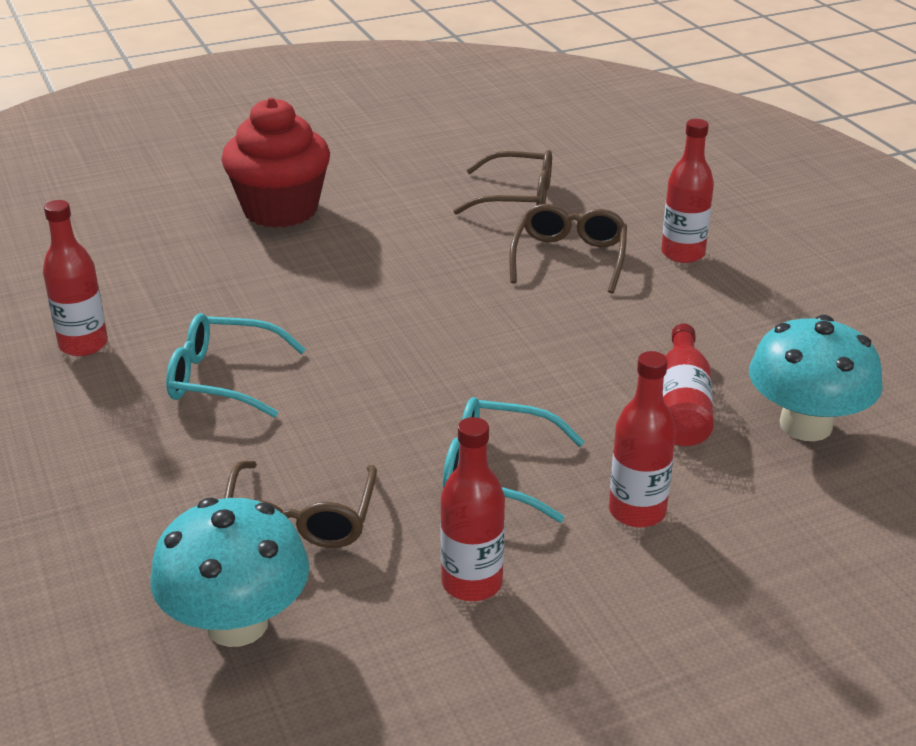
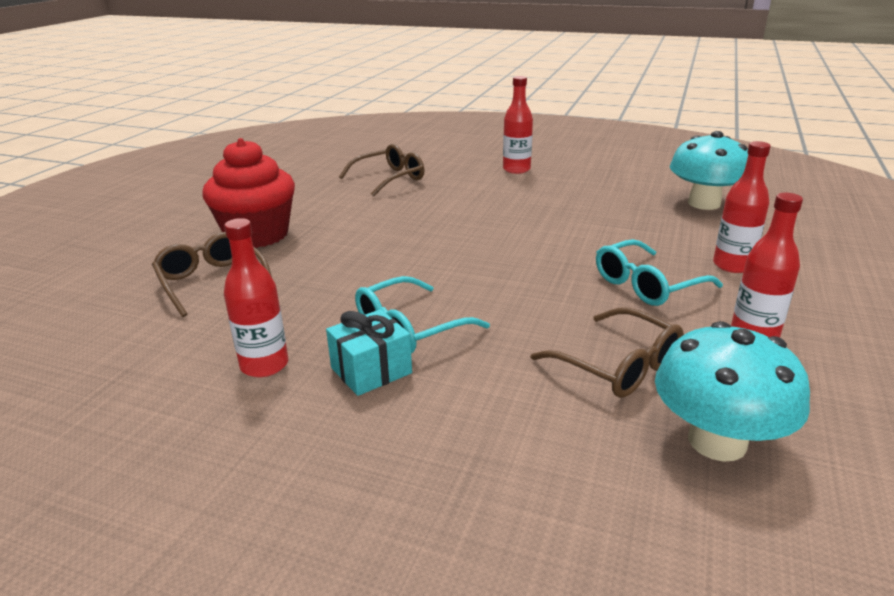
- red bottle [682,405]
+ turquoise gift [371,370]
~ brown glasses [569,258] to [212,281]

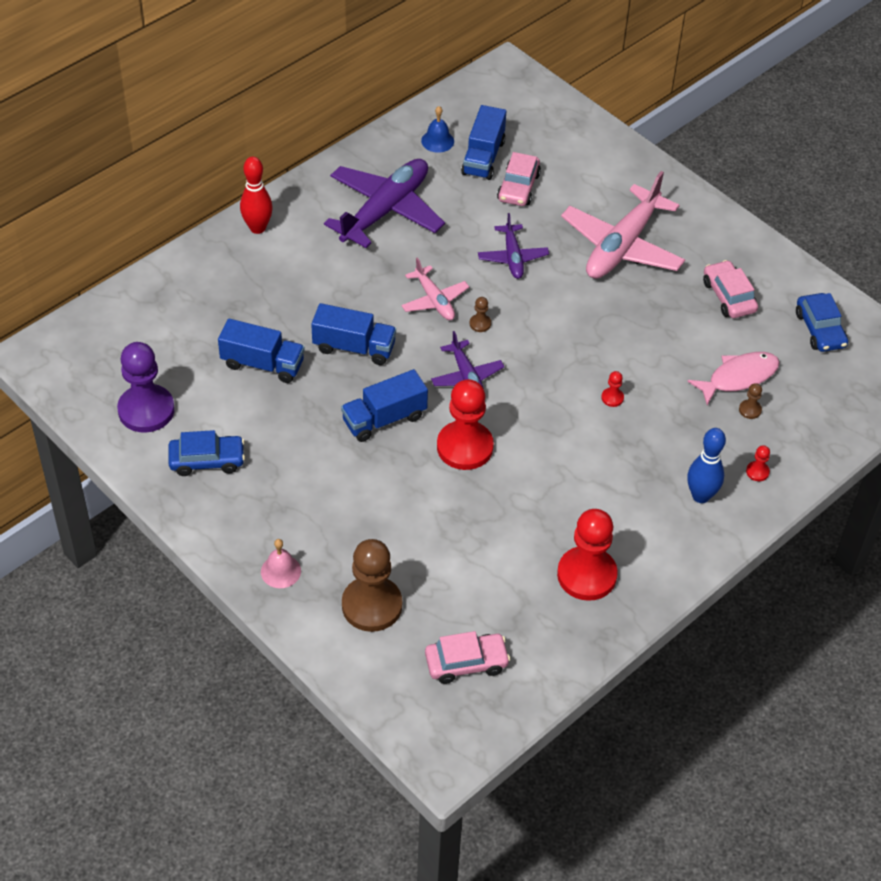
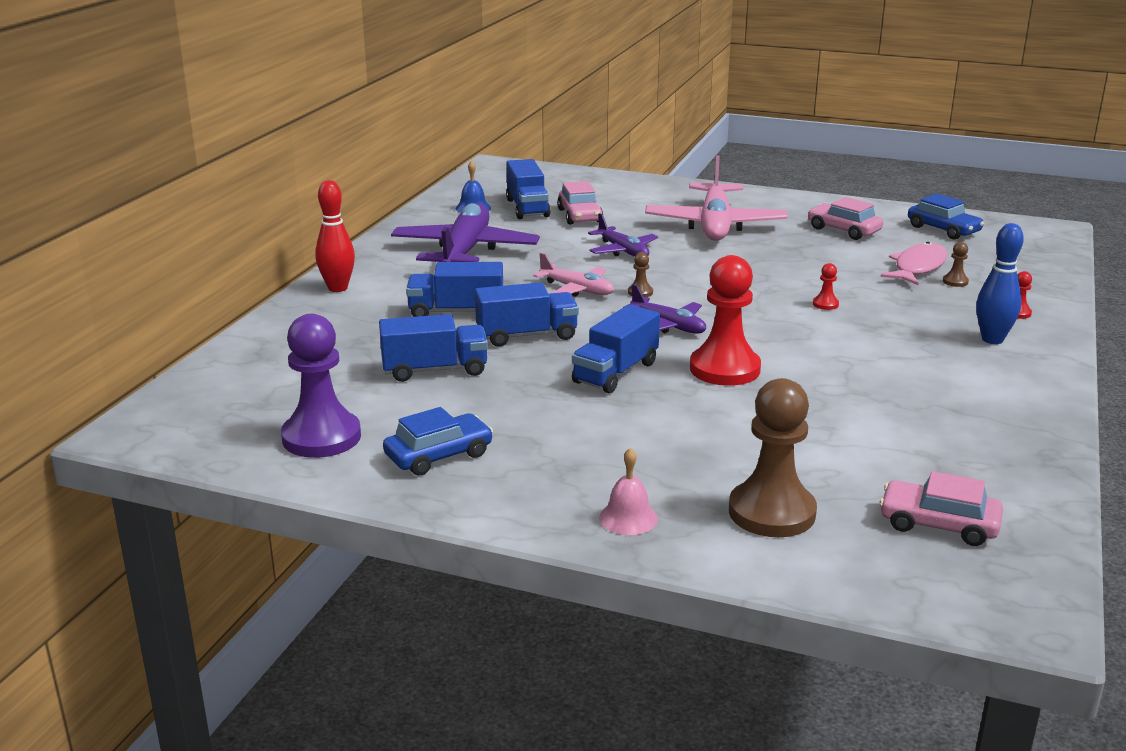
- red pawn [586,575]
+ blue truck [456,312]
~ pink car [466,662] = [938,524] 120 degrees counterclockwise

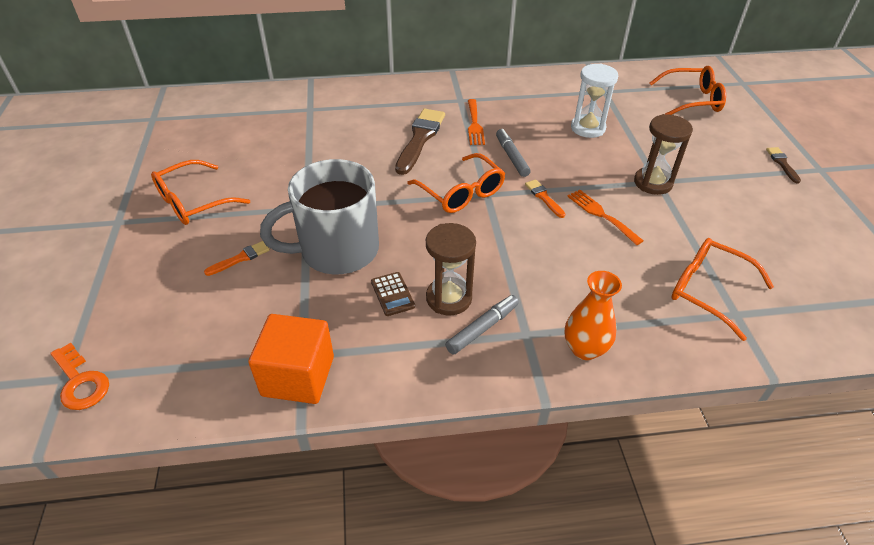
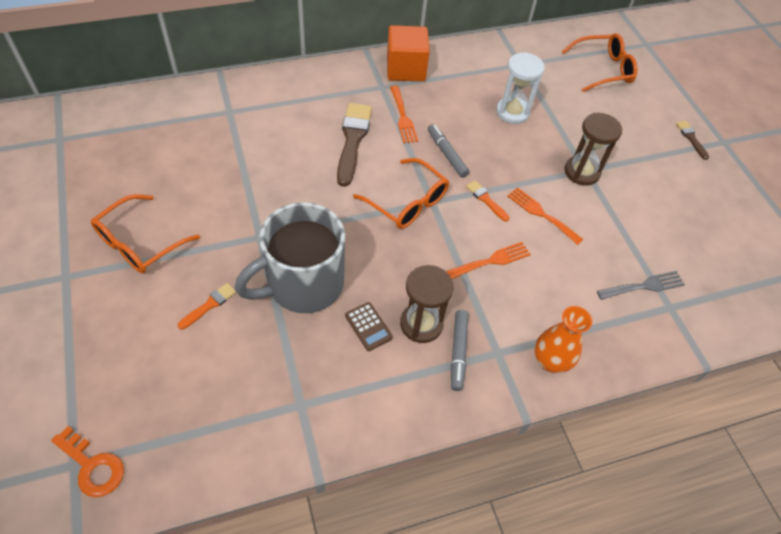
+ orange fork [491,261]
~ orange cube [298,376] to [405,69]
~ orange glasses [707,290] to grey fork [644,286]
~ grey marker [482,328] = [458,352] 150 degrees clockwise

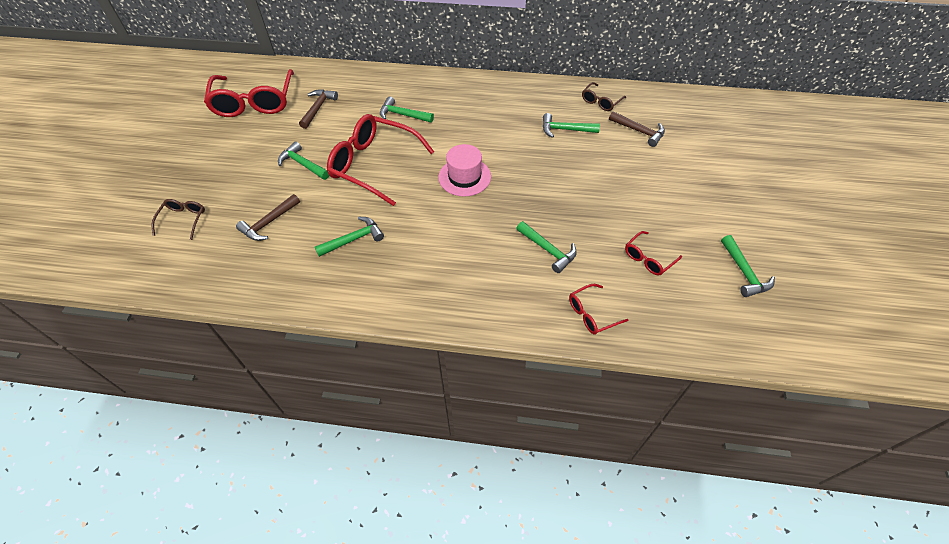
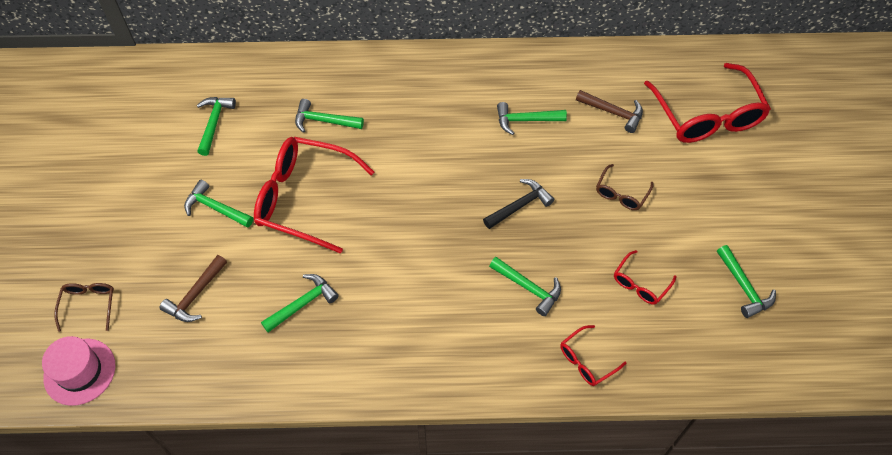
+ black hammer [519,205]
~ red glasses [254,102] to [707,116]
~ pink hat [464,177] to [80,371]
~ brown glasses [600,101] to [621,193]
~ brown hammer [318,108] to green hammer [214,123]

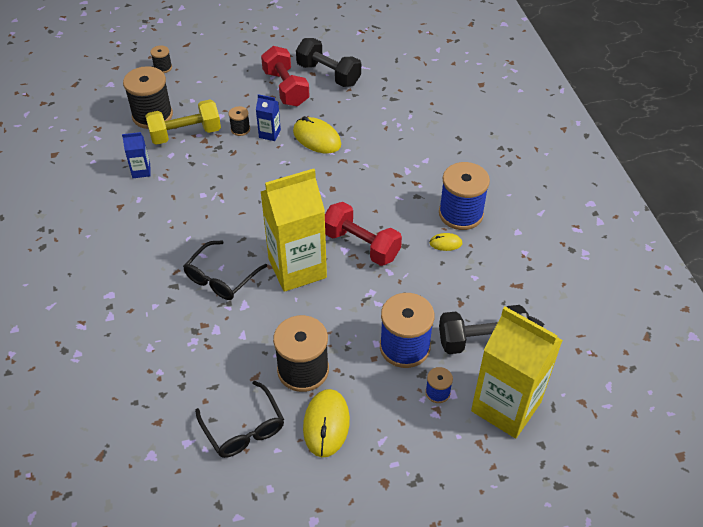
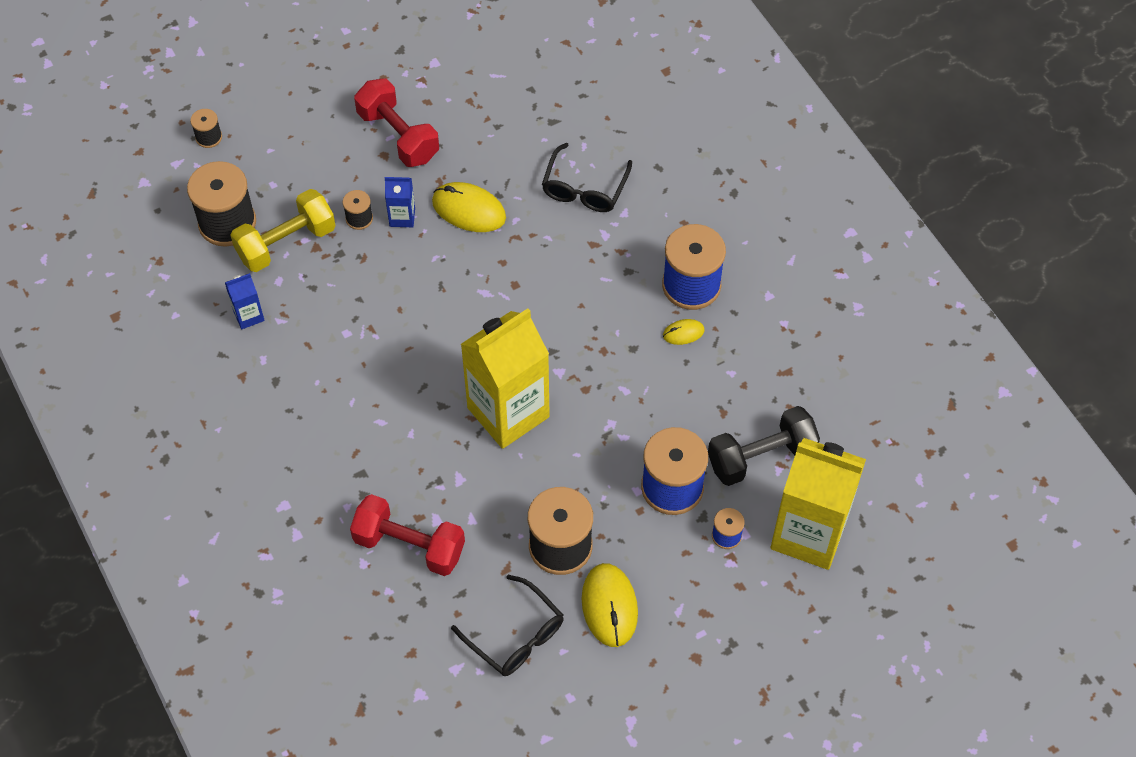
- black dumbbell [328,74]
~ black glasses [220,278] to [584,189]
~ red dumbbell [361,245] to [409,545]

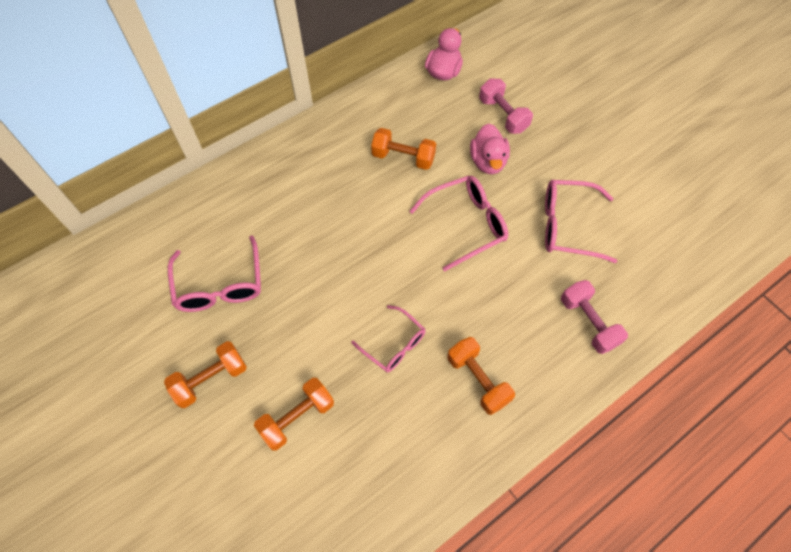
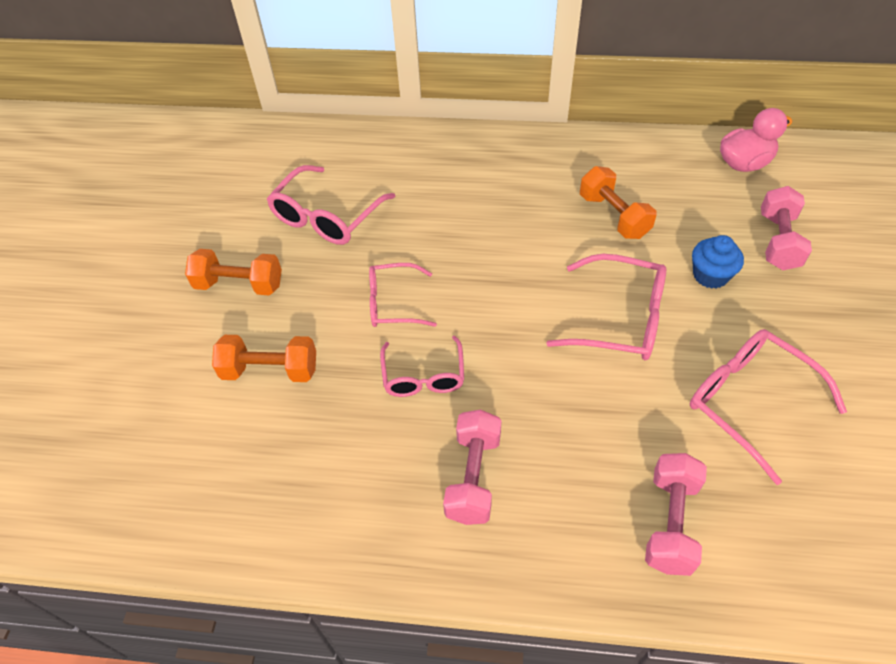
+ pink glasses [393,303]
~ pink duck [488,162] to blue cupcake [710,275]
~ orange dumbbell [478,380] to pink dumbbell [473,477]

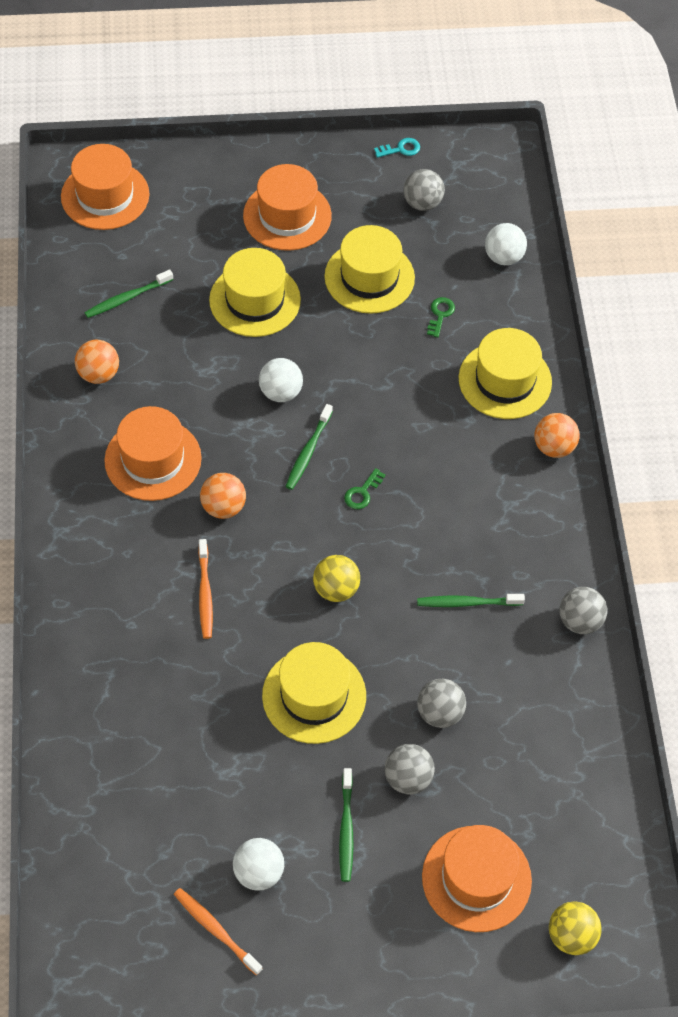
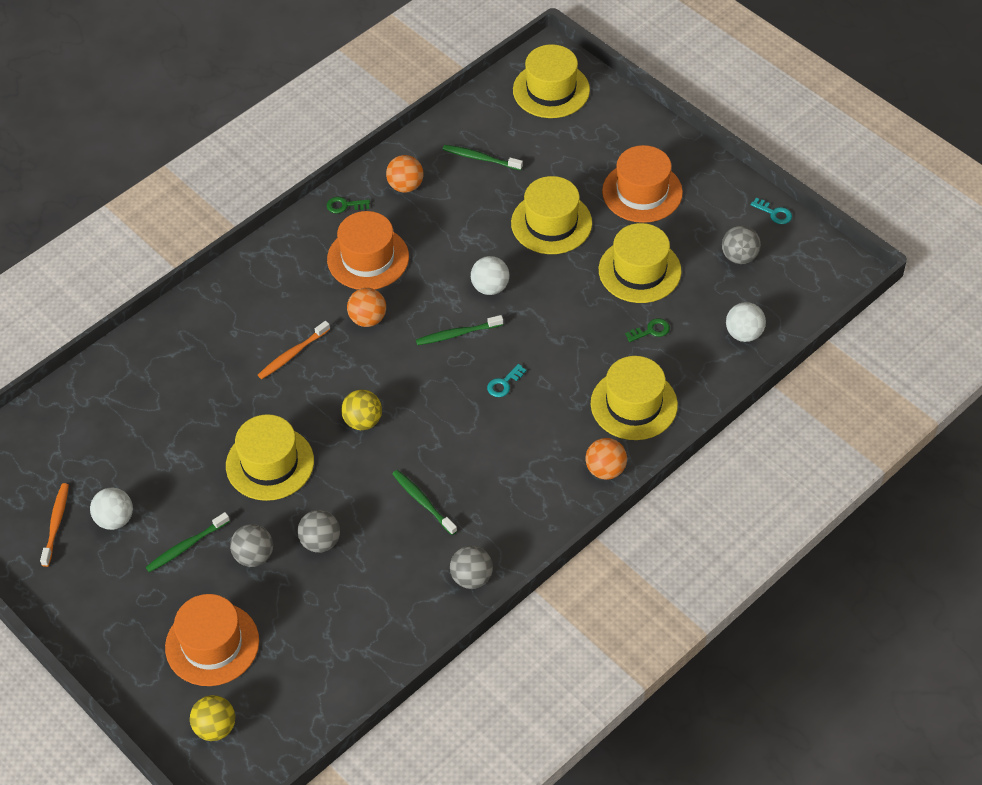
+ turquoise key [504,383]
~ green key [362,492] to [344,205]
~ orange hat [105,195] to yellow hat [551,90]

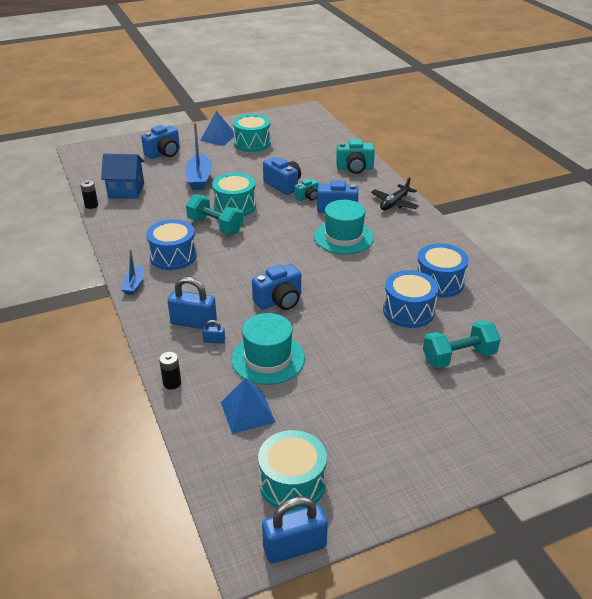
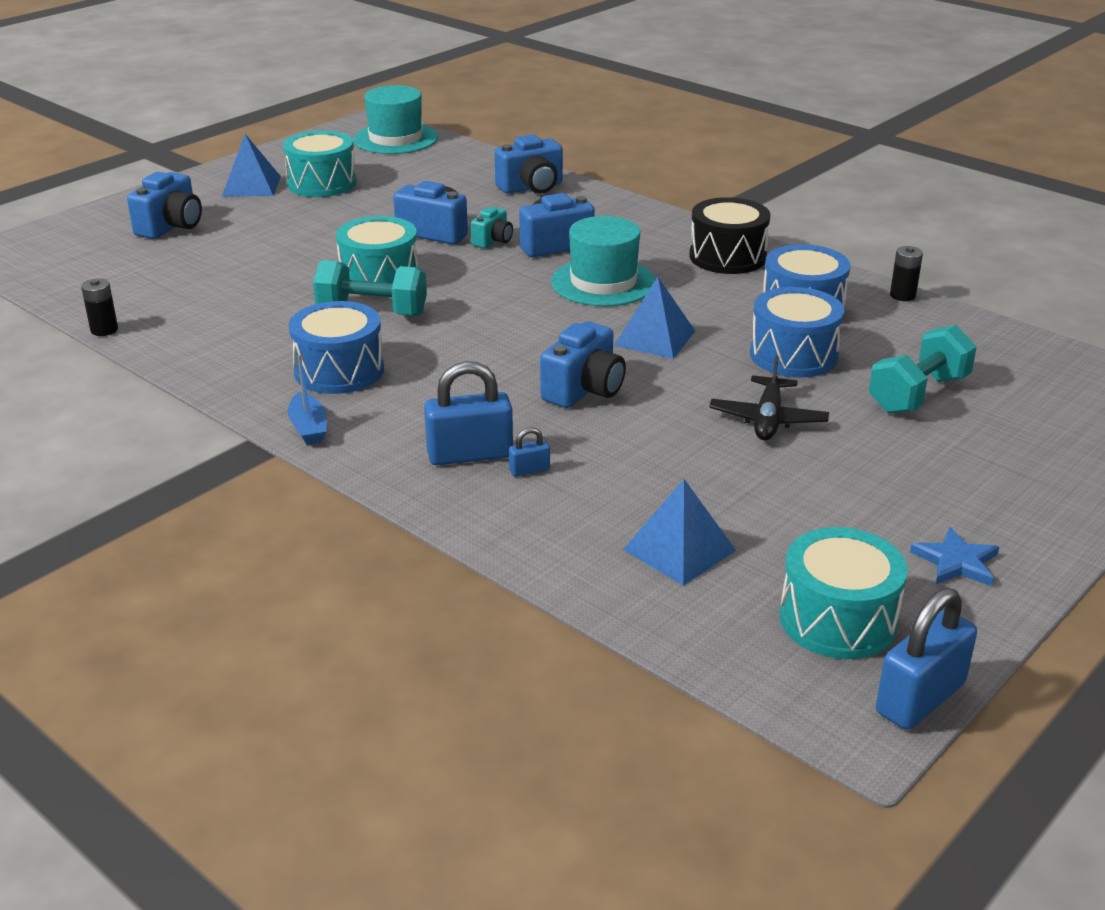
- blue house [126,190]
- blue boat [199,179]
+ blue pyramid [655,338]
+ black drum [727,257]
+ blue star [956,562]
~ black battery [172,383] to [902,295]
~ turquoise hat [268,359] to [395,139]
~ black plane [394,203] to [768,419]
~ turquoise camera [354,168] to blue camera [531,187]

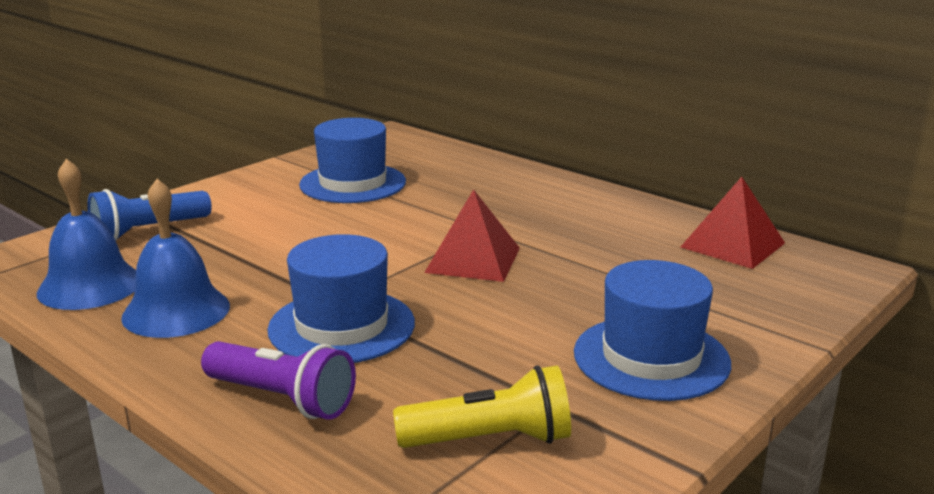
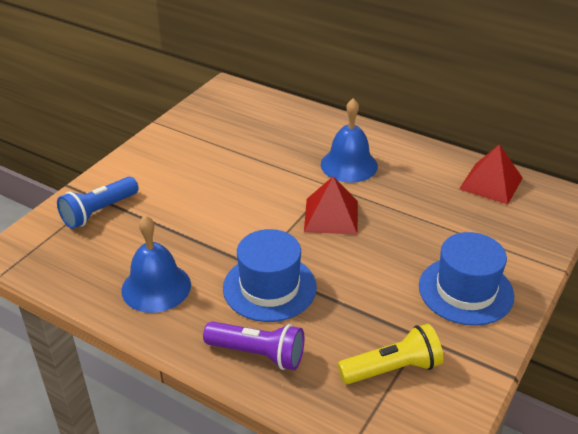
- blue hat [353,183]
~ blue bell [90,286] to [349,165]

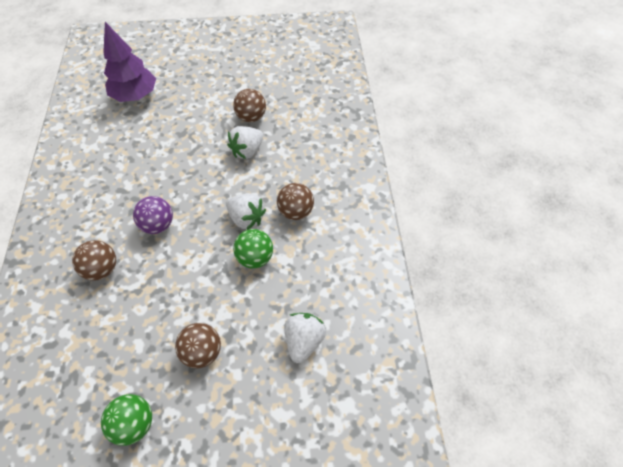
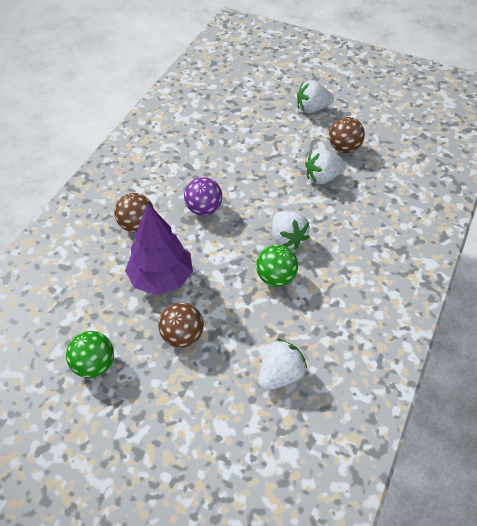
- brown ball [295,212]
+ white strawberry [312,109]
~ purple tree [135,96] to [161,278]

